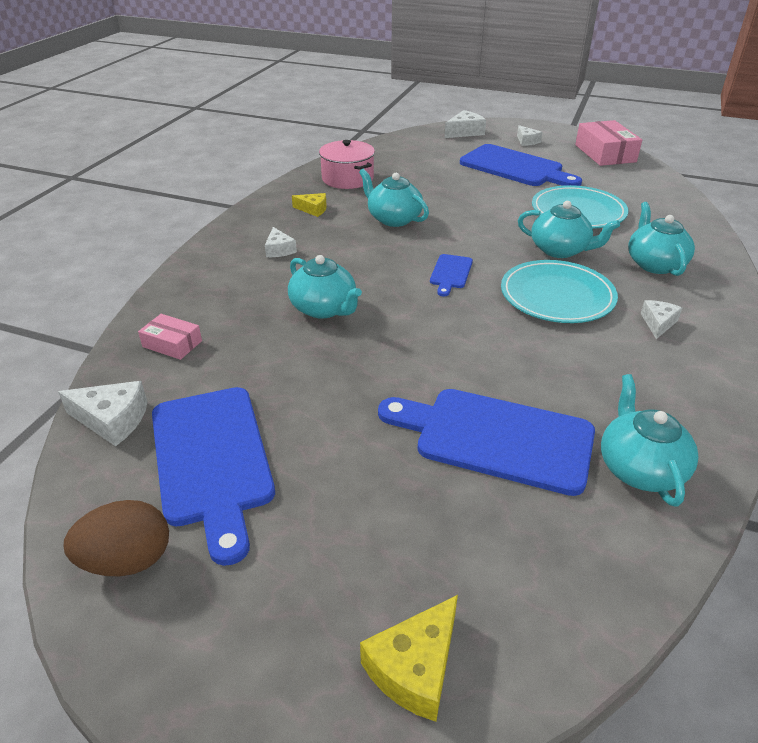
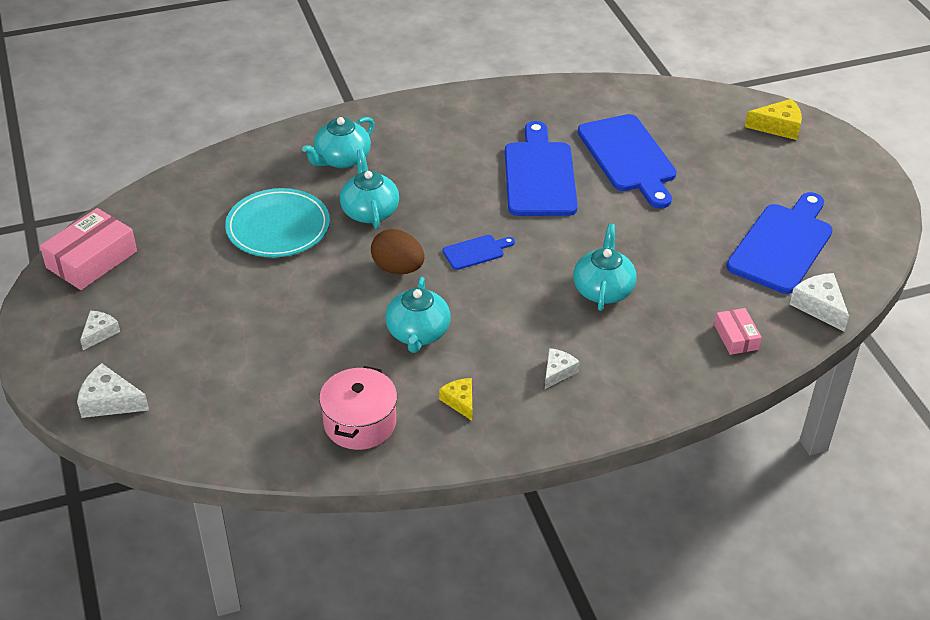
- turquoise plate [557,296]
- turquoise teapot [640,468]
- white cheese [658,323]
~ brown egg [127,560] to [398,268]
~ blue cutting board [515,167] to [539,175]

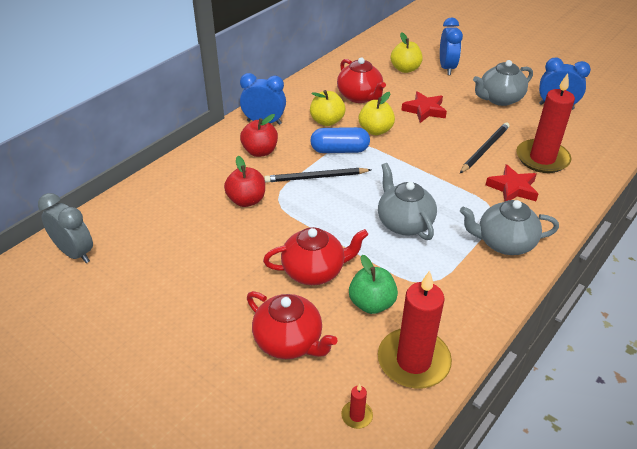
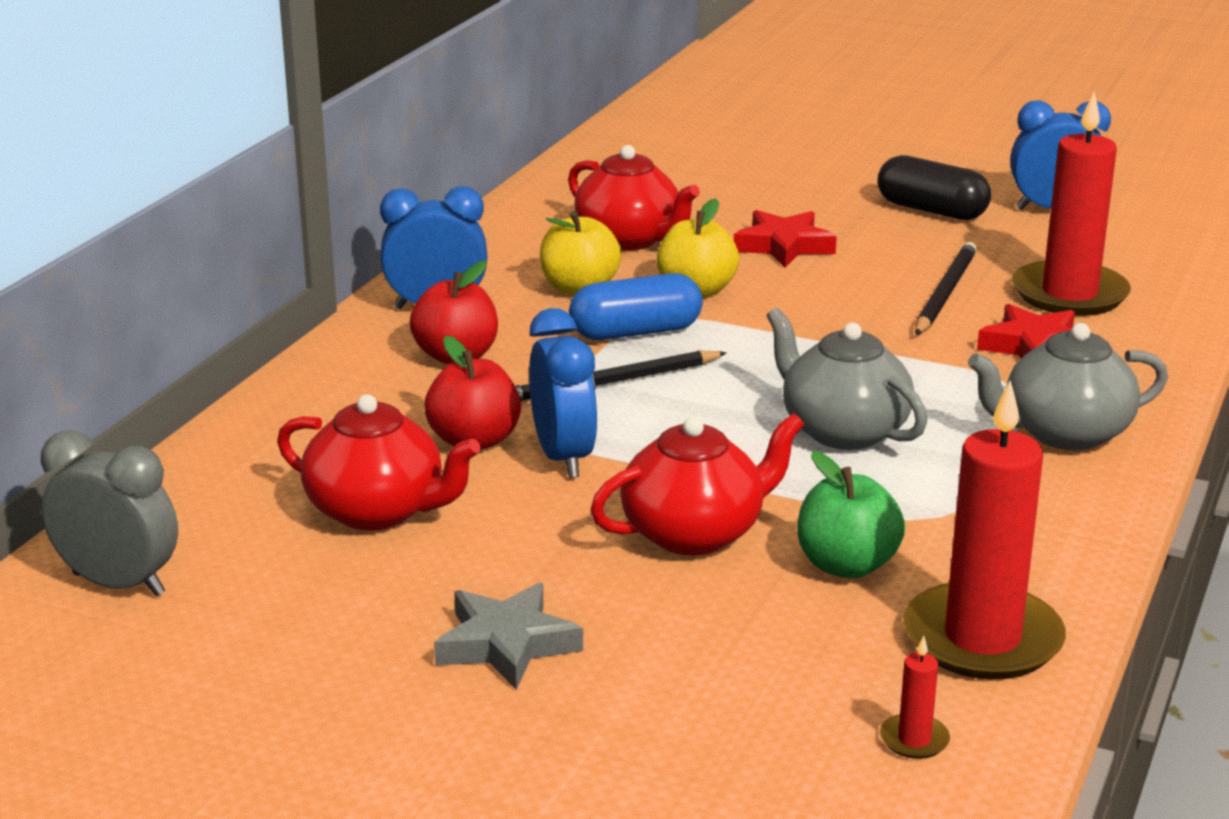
- yellow apple [405,69]
+ grey star [507,644]
~ red teapot [289,341] to [378,511]
~ blue clock [447,68] to [563,457]
~ grey teapot [499,99] to black capsule [931,210]

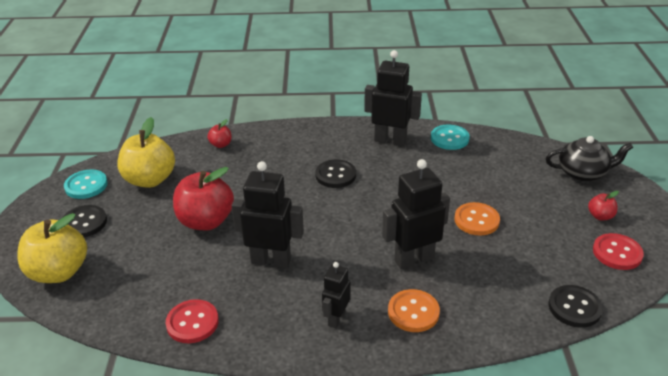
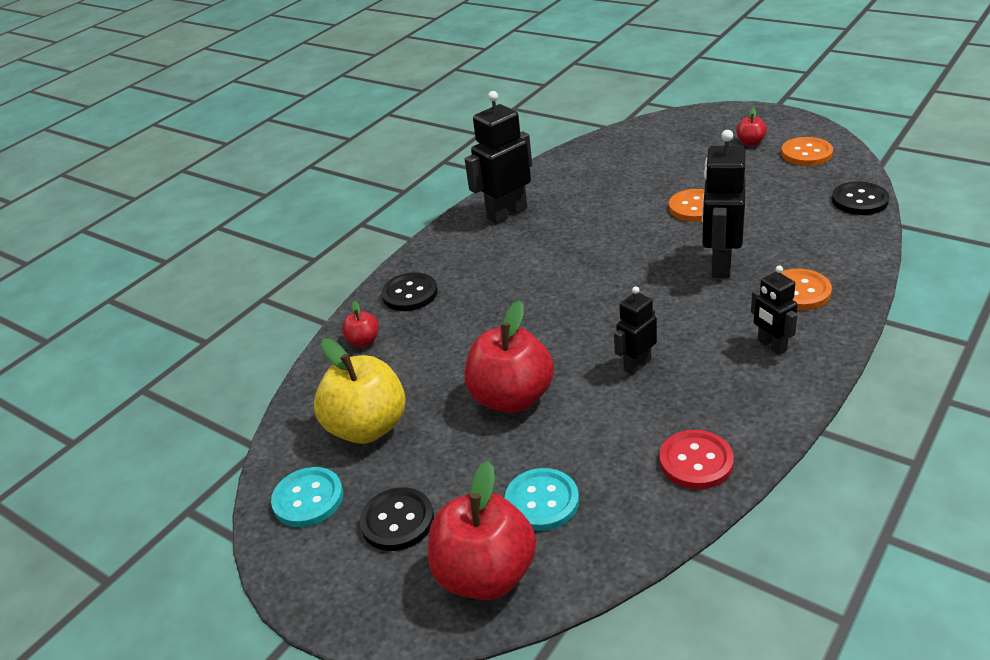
- black teapot [583,173]
~ black button [335,175] to [410,294]
~ turquoise button [449,138] to [542,501]
~ yellow apple [59,272] to red apple [486,575]
~ red button [617,253] to orange button [806,153]
~ black robot [271,261] = [637,365] x0.58

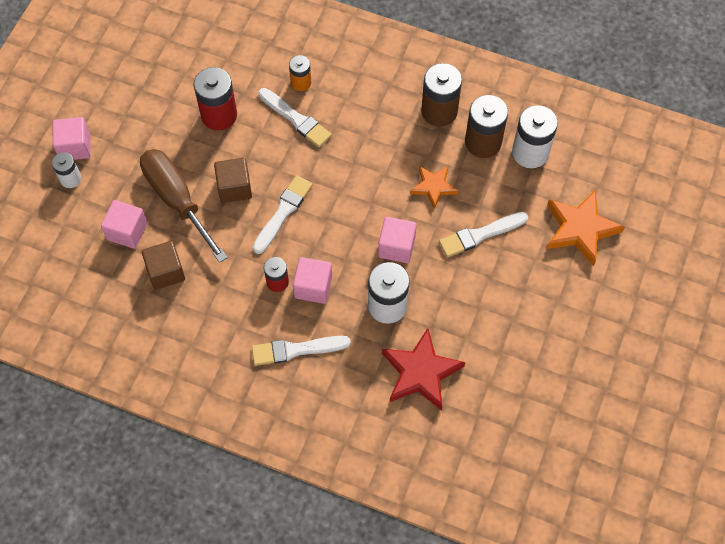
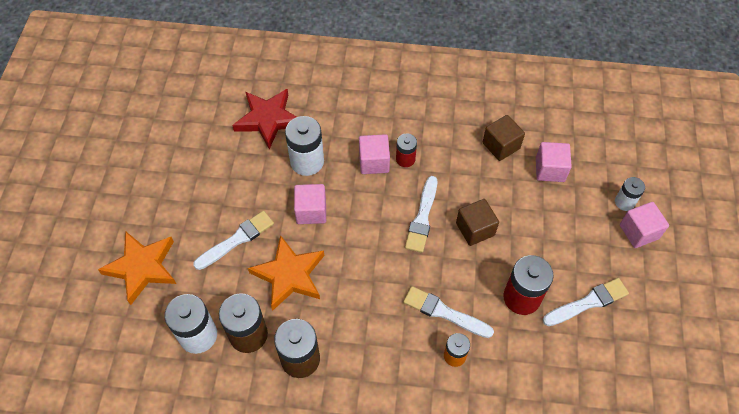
- brown screwdriver [177,200]
~ white brush [296,350] to [588,302]
~ orange star [433,187] = [289,275] x1.64

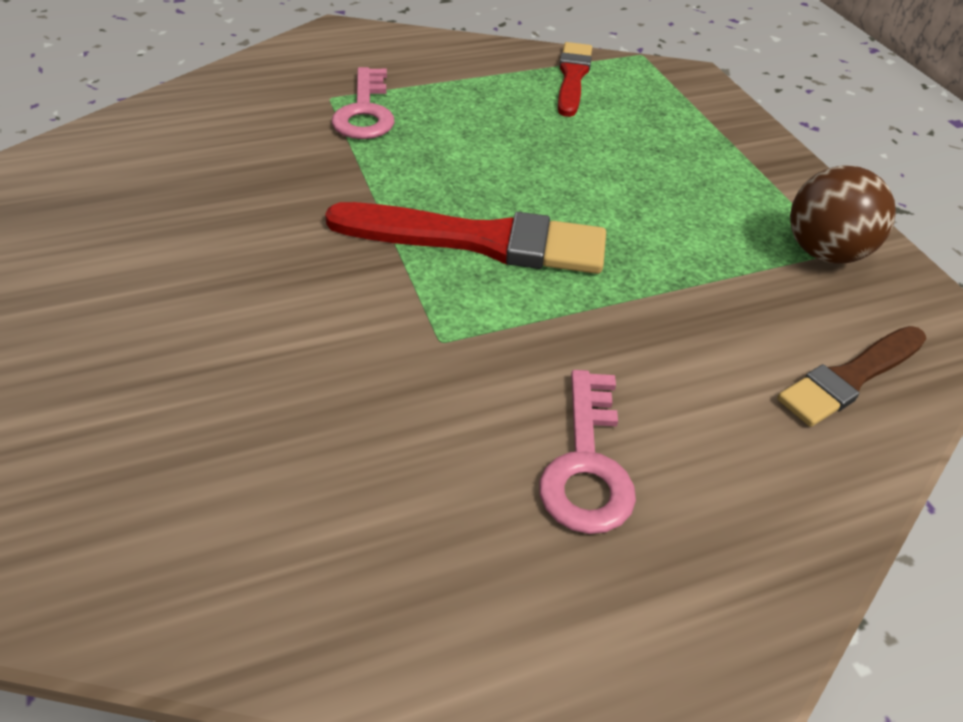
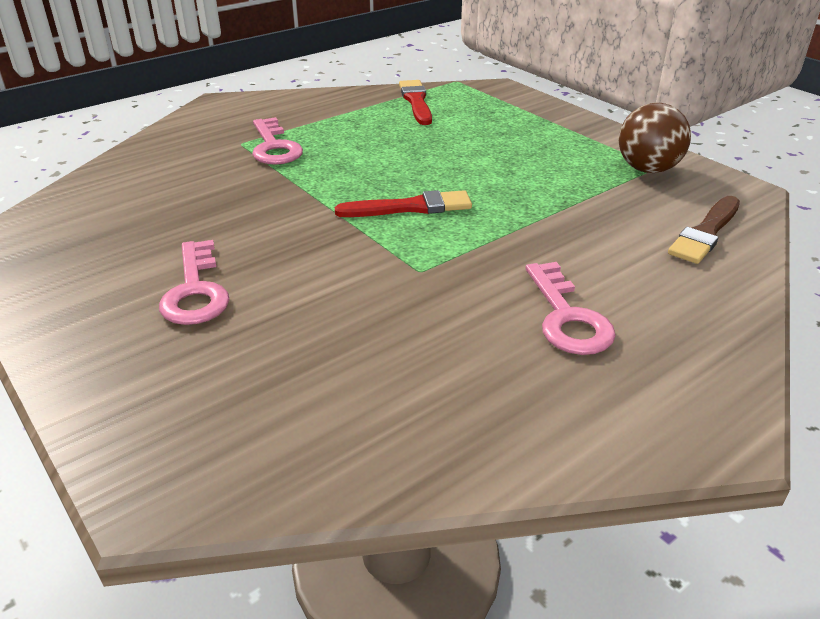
+ pink key [195,291]
~ red brush [479,241] = [410,207] x0.62

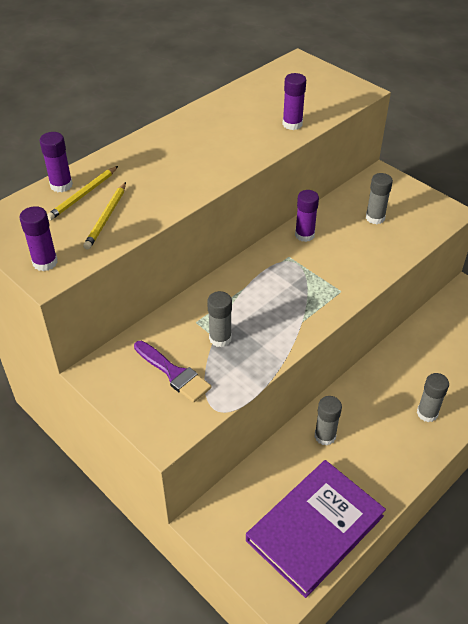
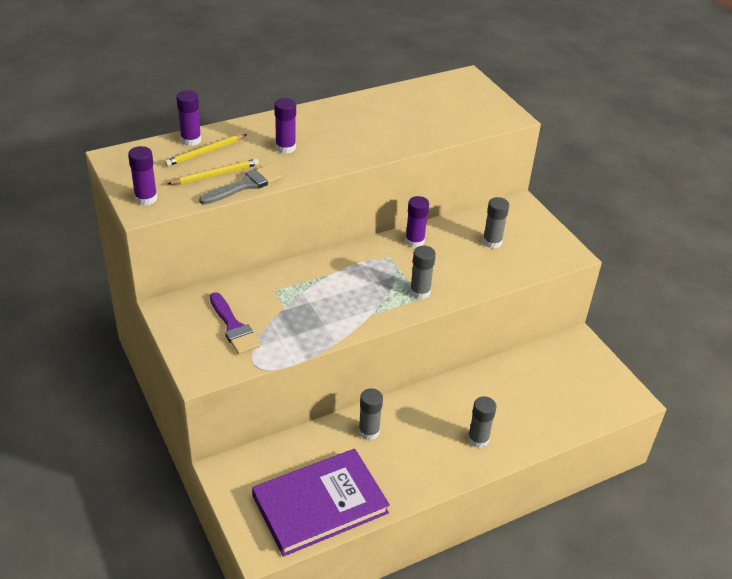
+ grey brush [245,185]
~ grey glue stick [220,338] to [420,292]
~ purple glue stick [292,124] to [285,147]
~ yellow pencil [106,217] = [215,174] 150 degrees counterclockwise

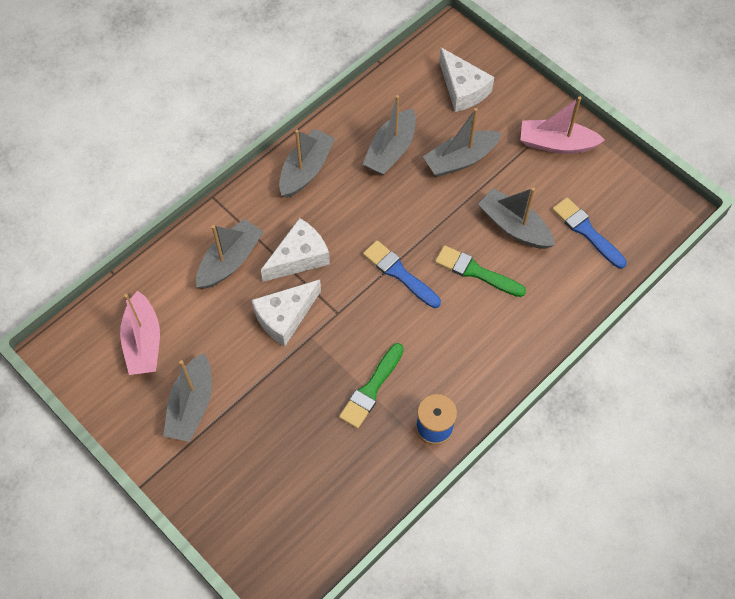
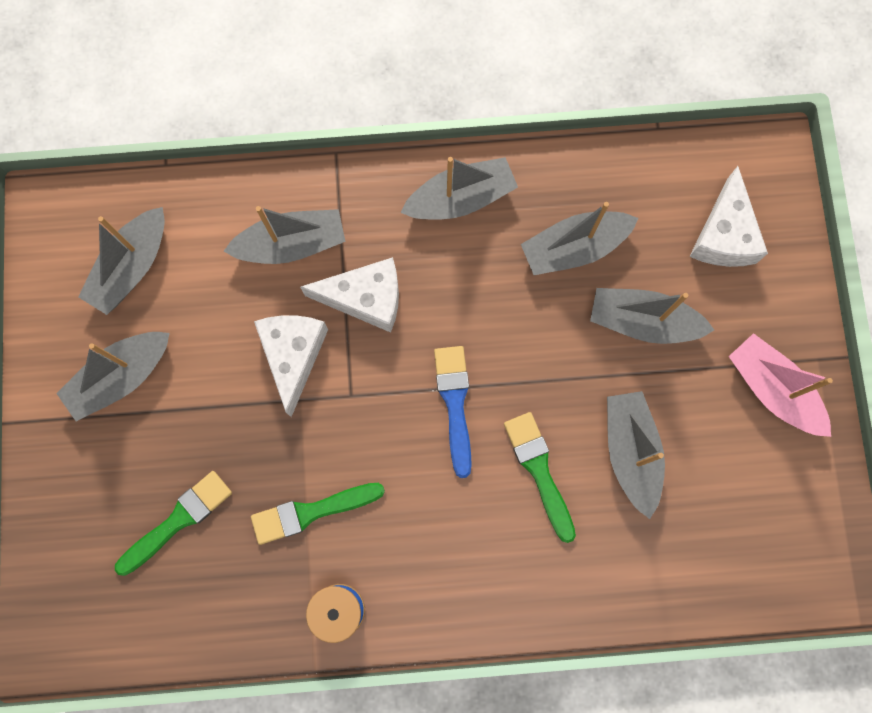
- blue brush [586,231]
+ green brush [178,520]
~ pink boat [143,342] to grey boat [132,267]
~ white cheese [285,317] = [293,355] 90 degrees clockwise

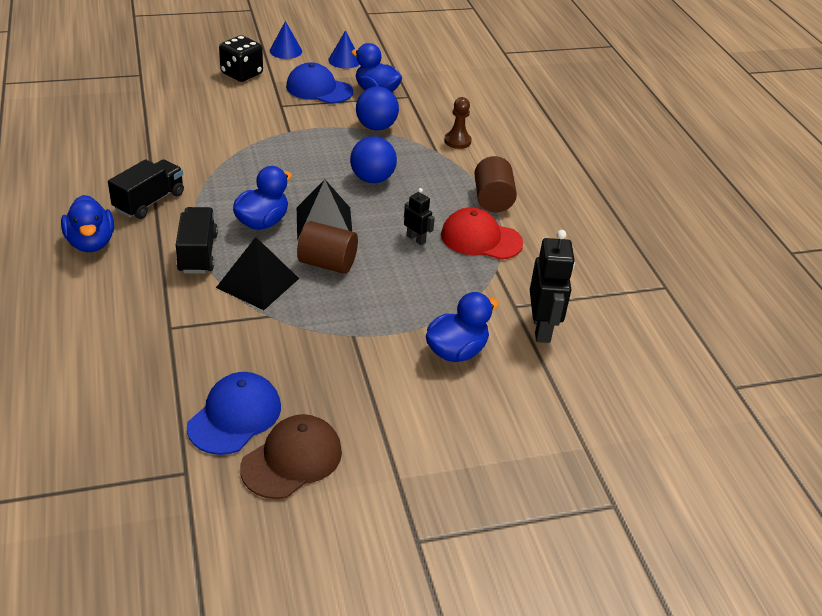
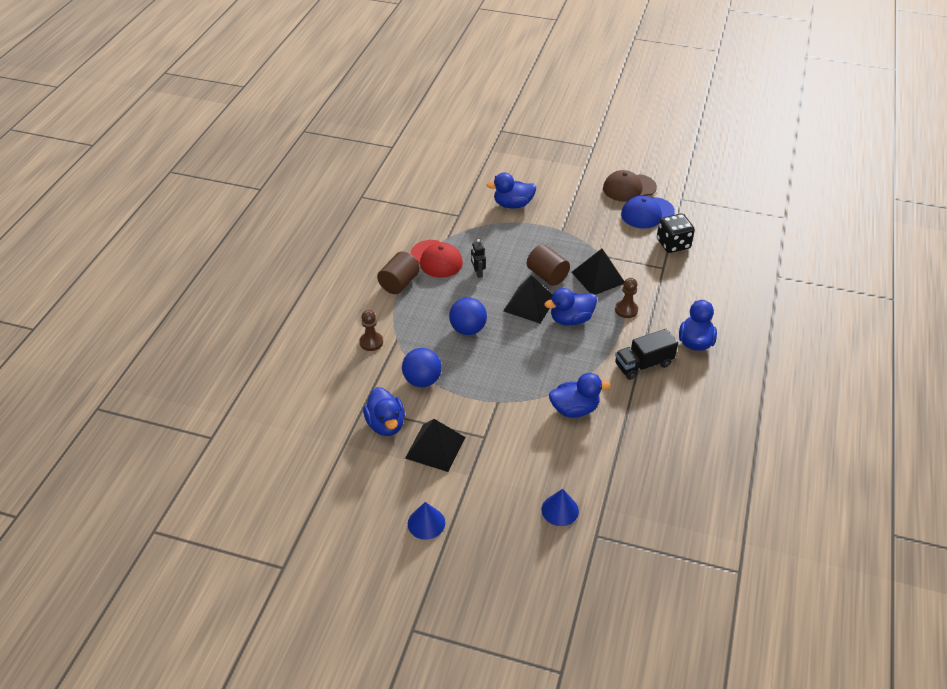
- black robot [542,329]
+ blue duck [574,409]
~ black dice [242,74] to [673,244]
~ blue cone [344,60] to [560,510]
~ black truck [198,253] to brown pawn [626,310]
~ blue cap [319,89] to black pyramid [435,447]

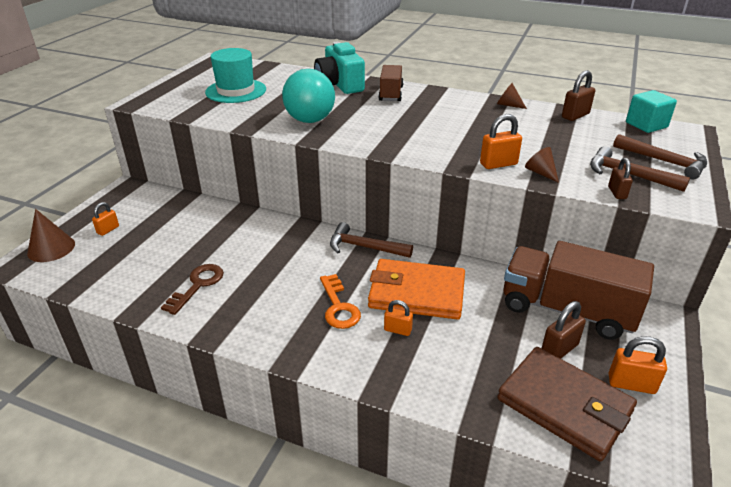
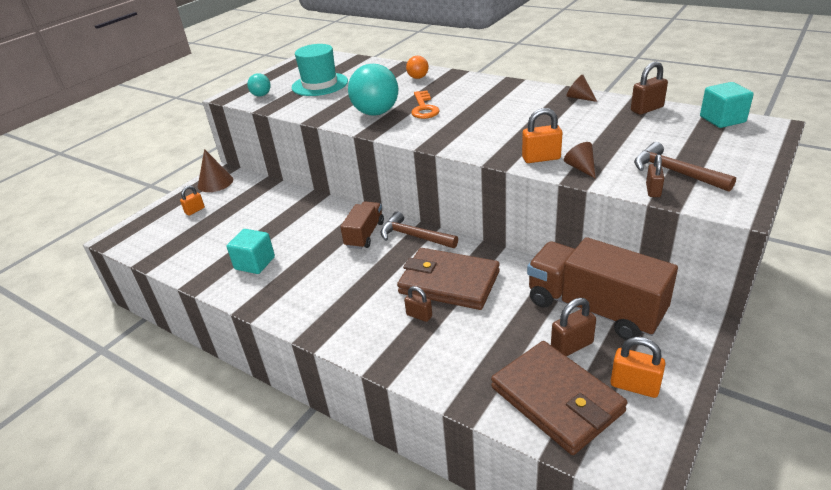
- brown hammer [664,162]
+ turquoise ball [261,95]
~ brown cone [51,248] to [215,182]
~ orange key [338,307] to [424,108]
~ brown truck [391,94] to [364,234]
~ brown key [198,285] to turquoise cube [255,263]
~ turquoise camera [339,85] to orange ball [418,78]
~ orange wallet [416,293] to brown wallet [449,282]
~ orange padlock [397,330] to brown padlock [419,315]

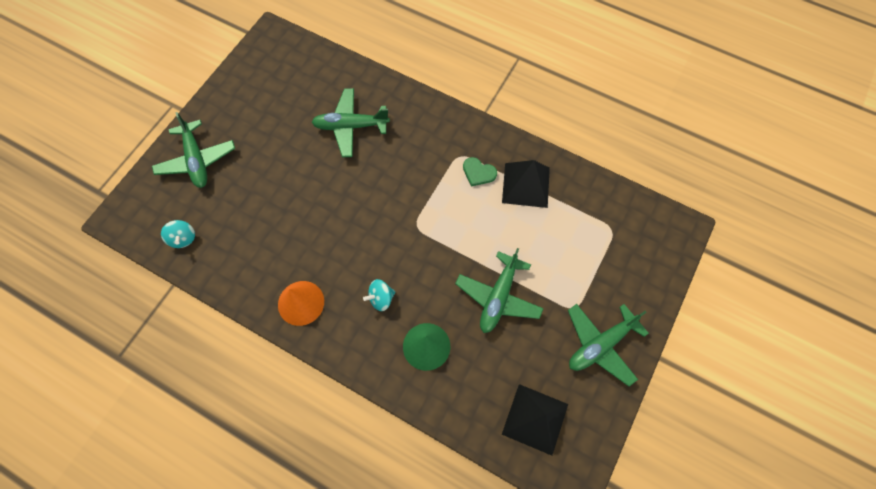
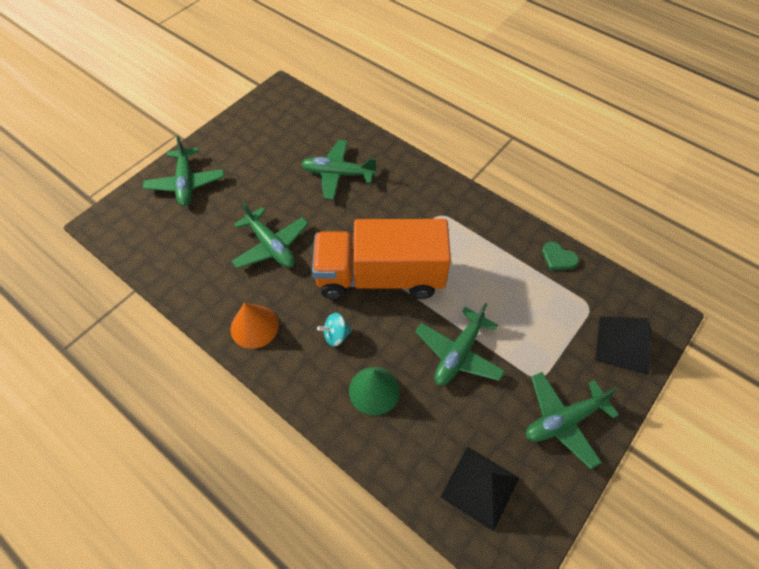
- turquoise spinning top [183,238]
+ green plane [271,246]
+ orange truck [380,277]
~ green heart [478,172] to [558,258]
~ black pyramid [526,185] to [623,344]

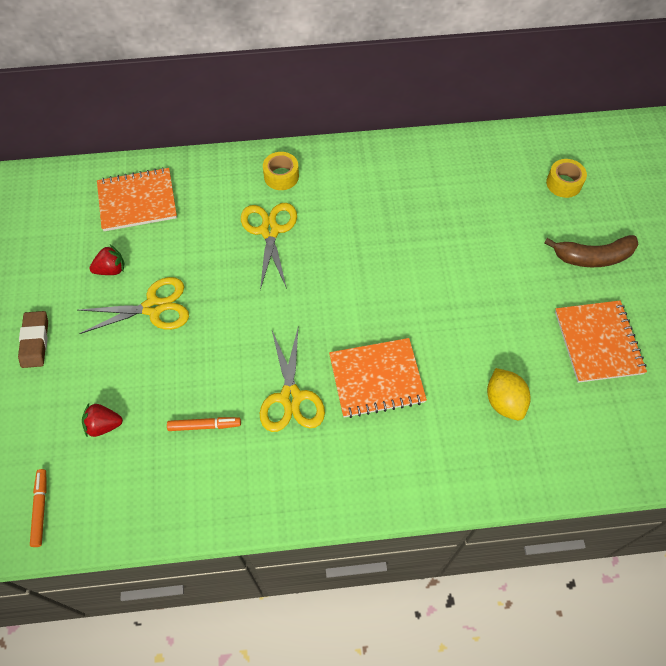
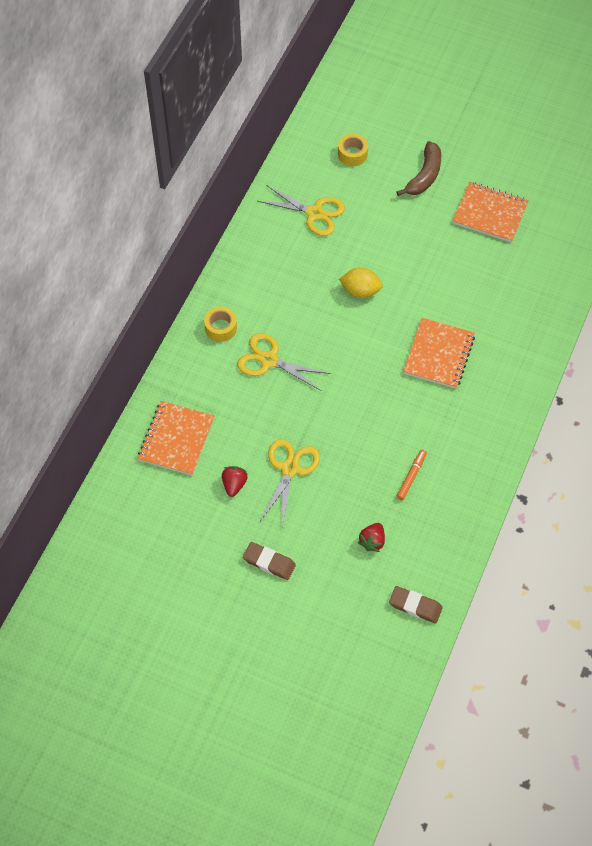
~ yellow scissors [291,397] to [315,213]
~ yellow lemon [504,402] to [360,291]
~ orange marker [40,509] to brown eraser [415,606]

